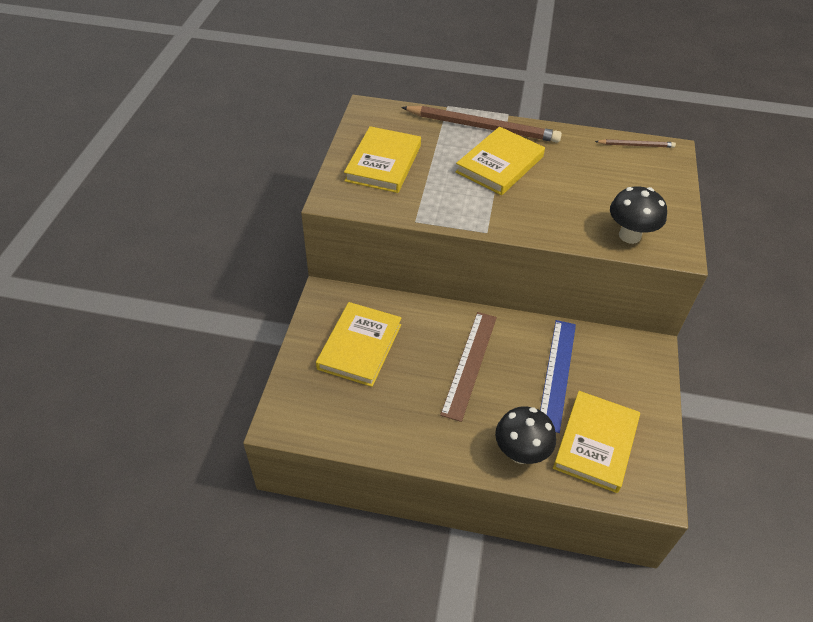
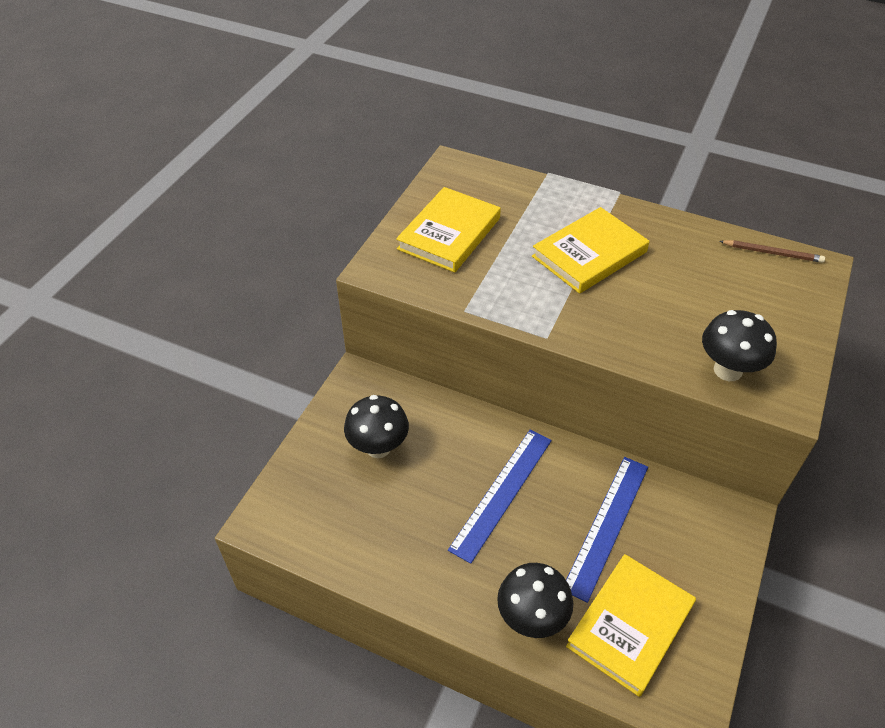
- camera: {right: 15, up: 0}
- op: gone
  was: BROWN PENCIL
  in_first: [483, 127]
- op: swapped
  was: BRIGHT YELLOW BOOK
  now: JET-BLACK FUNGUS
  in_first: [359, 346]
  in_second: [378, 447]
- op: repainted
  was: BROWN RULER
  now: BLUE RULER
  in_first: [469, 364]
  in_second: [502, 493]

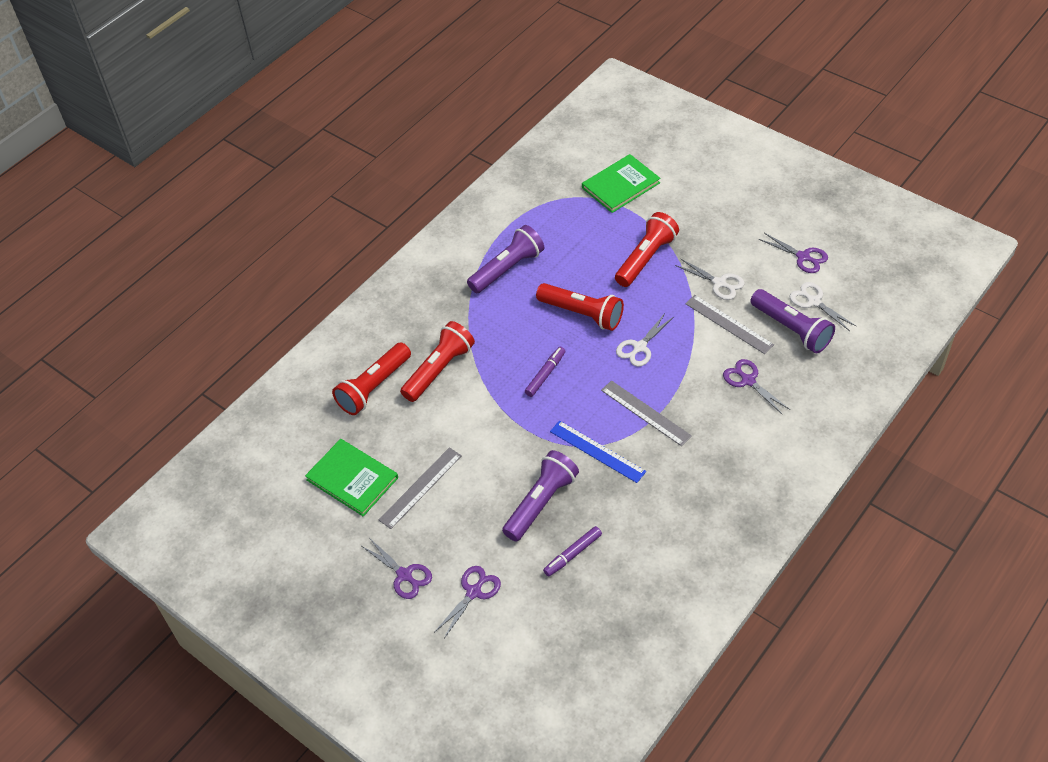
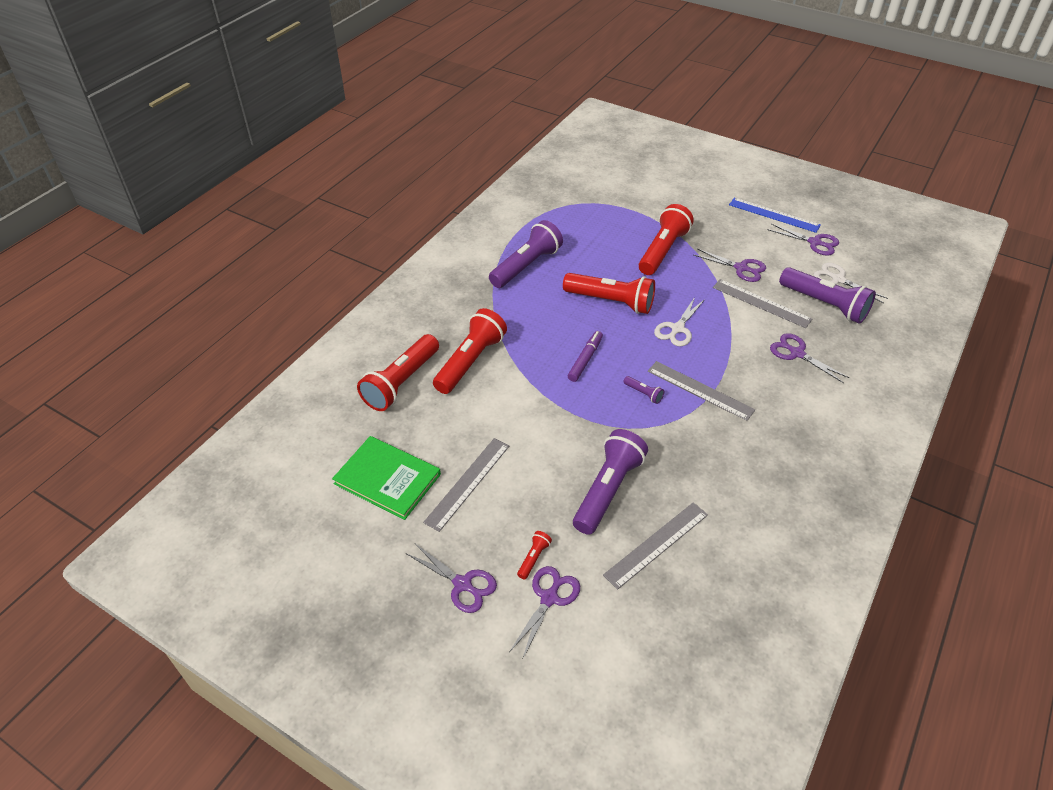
- camera: {right: -10, up: -5}
- op: gone
  was: EMERALD BOOK
  in_first: [621, 185]
- op: repainted
  was: WHITE PAIR OF SCISSORS
  now: VIOLET PAIR OF SCISSORS
  in_first: [719, 283]
  in_second: [741, 268]
- op: shifted
  was: BLUE RULER
  in_first: [597, 451]
  in_second: [774, 215]
- op: swapped
  was: VIOLET MARKER
  now: GRAY RULER
  in_first: [572, 554]
  in_second: [656, 544]
- op: new
  now: VIOLET TORCH
  in_second: [643, 393]
- op: new
  now: SCARLET TORCH
  in_second: [533, 558]

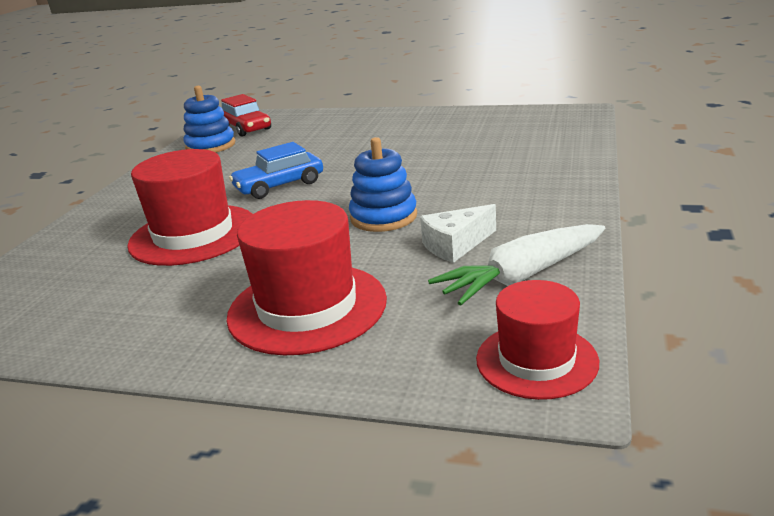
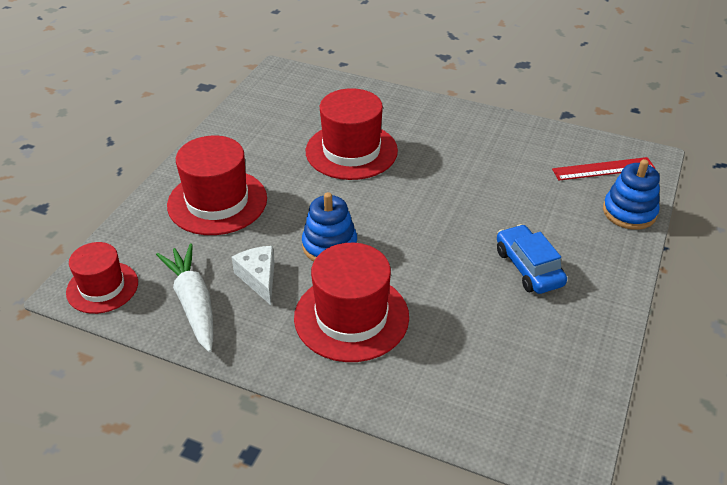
- camera: {right: 95, up: 15}
- op: shifted
  was: BLUE RING STACKER
  in_first: [211, 146]
  in_second: [629, 212]
- op: swapped
  was: SCARLET CAR
  now: SCARLET RULER
  in_first: [246, 128]
  in_second: [603, 169]
- op: shifted
  was: BLUE CAR
  in_first: [279, 185]
  in_second: [528, 267]
- op: new
  now: SCARLET HAT
  in_second: [351, 317]

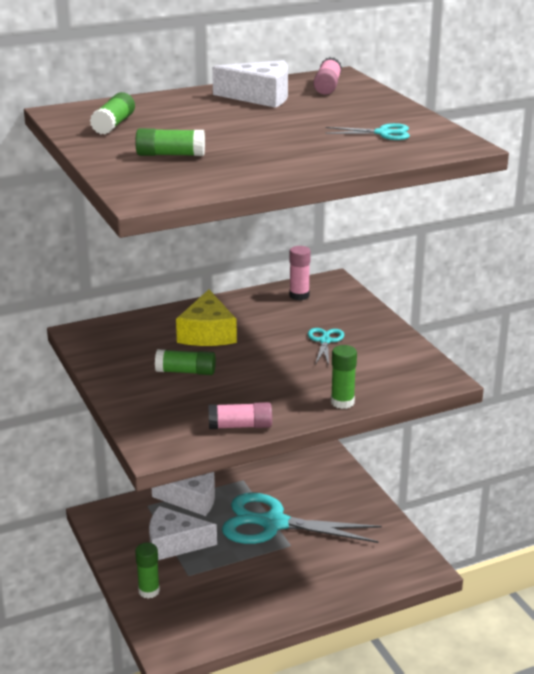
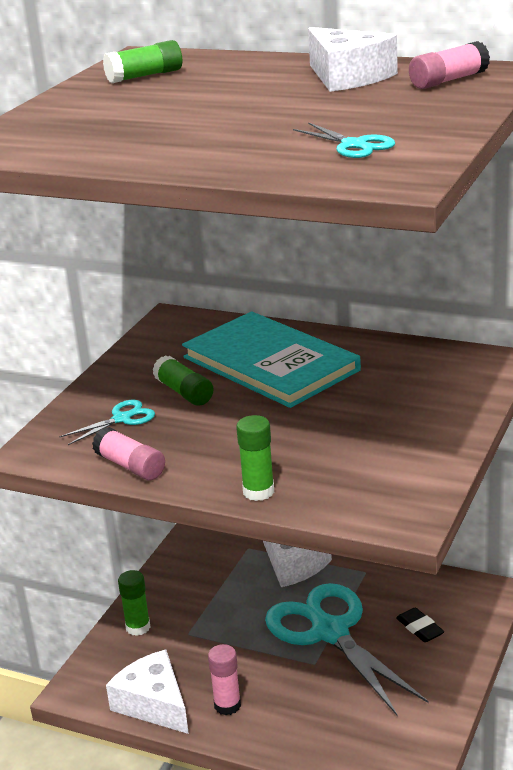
- camera: {right: 50, up: 0}
- op: gone
  was: EMERALD STICK OF GLUE
  in_first: [170, 155]
- op: shifted
  was: PINK STICK OF GLUE
  in_first: [299, 296]
  in_second: [227, 705]
- op: swapped
  was: BRIGHT YELLOW CHEESE
  now: TEAL BOOK
  in_first: [207, 333]
  in_second: [270, 364]
- op: shifted
  was: TEAL PAIR OF SCISSORS
  in_first: [325, 341]
  in_second: [122, 419]
- op: shifted
  was: WHITE CHEESE
  in_first: [174, 543]
  in_second: [153, 704]
- op: new
  now: JET-BLACK PENCIL ERASER
  in_second: [420, 628]

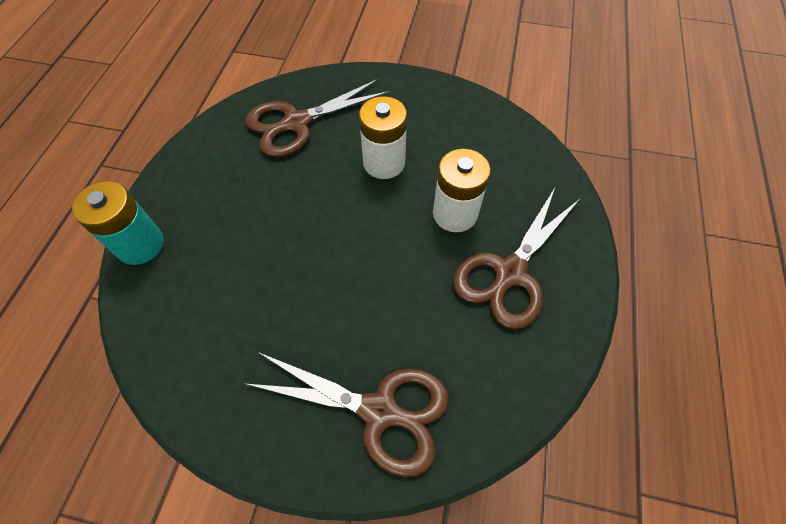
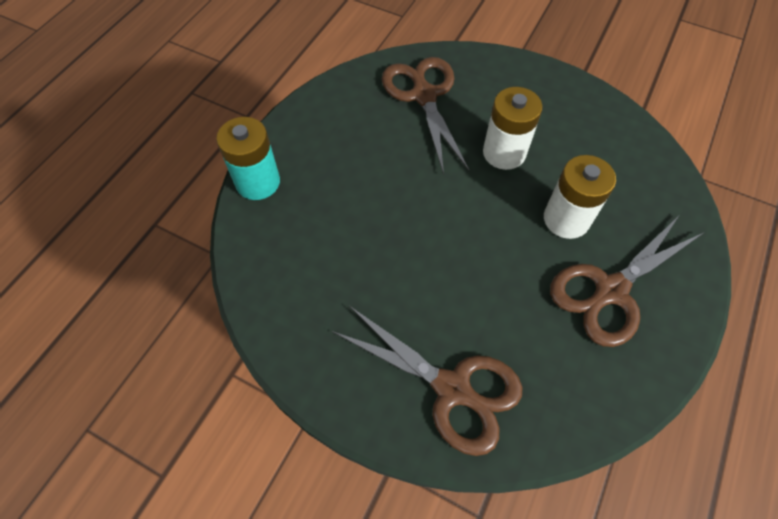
- camera: {right: 15, up: 0}
- op: rotated
  was: BROWN PAIR OF SCISSORS
  in_first: [296, 123]
  in_second: [423, 95]
  clockwise: 90

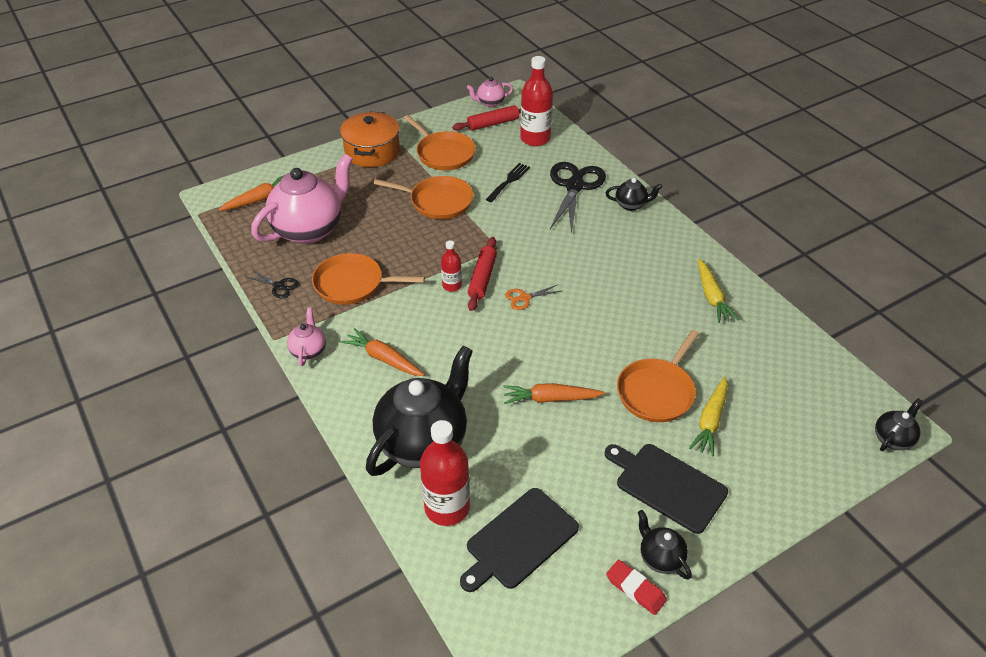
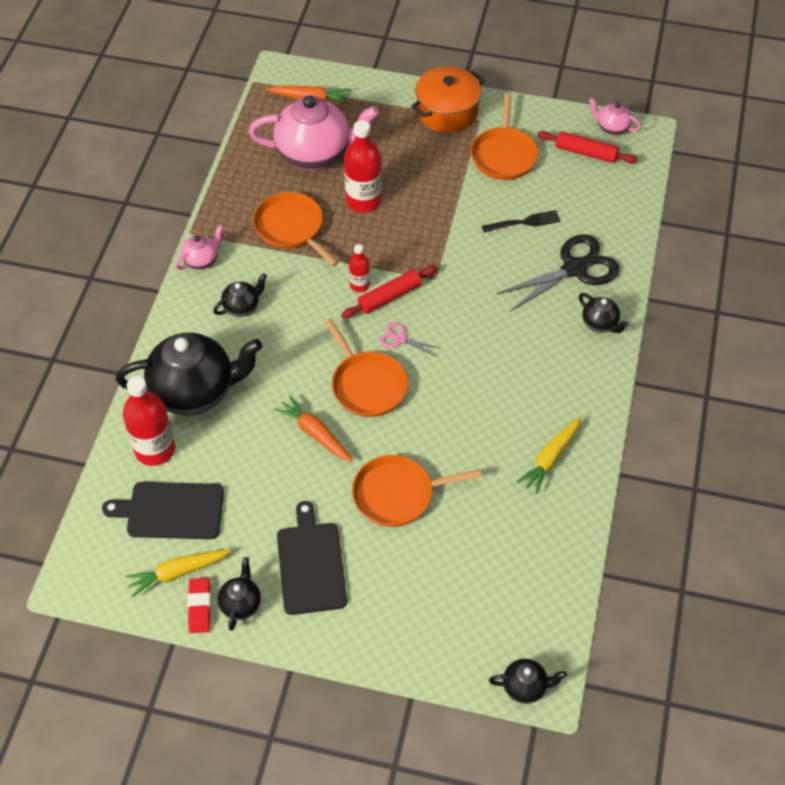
- camera: {right: 45, up: 10}
- op: shifted
  was: SCARLET DRINK BOTTLE
  in_first: [535, 139]
  in_second: [363, 201]
- op: shifted
  was: ORANGE PAN
  in_first: [438, 201]
  in_second: [367, 385]
- op: gone
  was: JET-BLACK PAIR OF SCISSORS
  in_first: [279, 286]
- op: repainted
  was: ORANGE PAIR OF SCISSORS
  now: PINK PAIR OF SCISSORS
  in_first: [524, 298]
  in_second: [400, 339]
- op: swapped
  was: ORANGE TOY CARROT
  now: JET-BLACK TEAPOT
  in_first: [383, 358]
  in_second: [242, 307]
- op: shifted
  was: BRIGHT YELLOW TOY CARROT
  in_first: [710, 421]
  in_second: [177, 573]

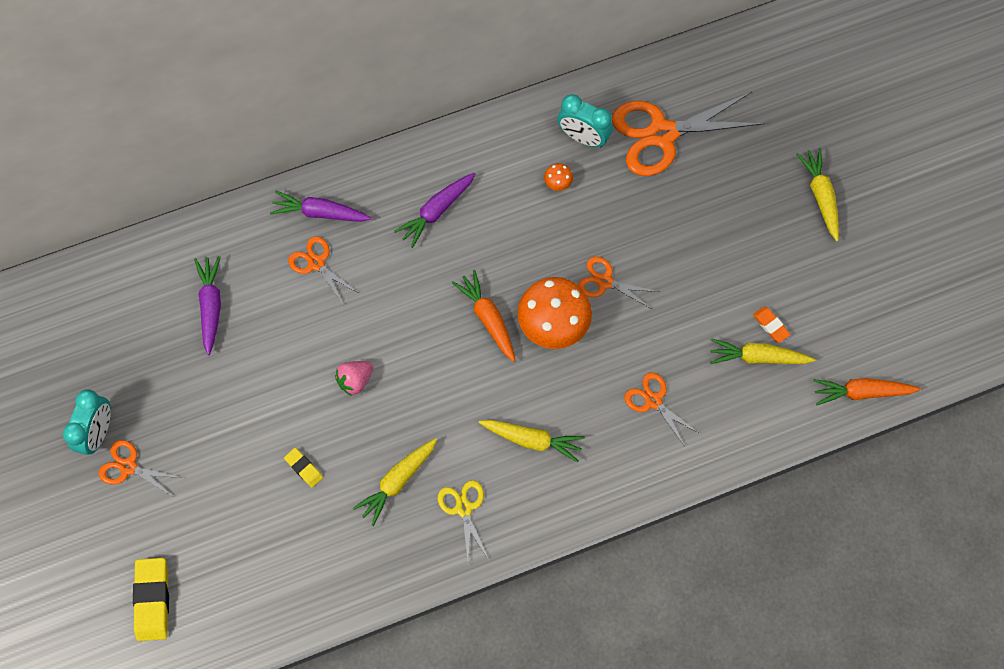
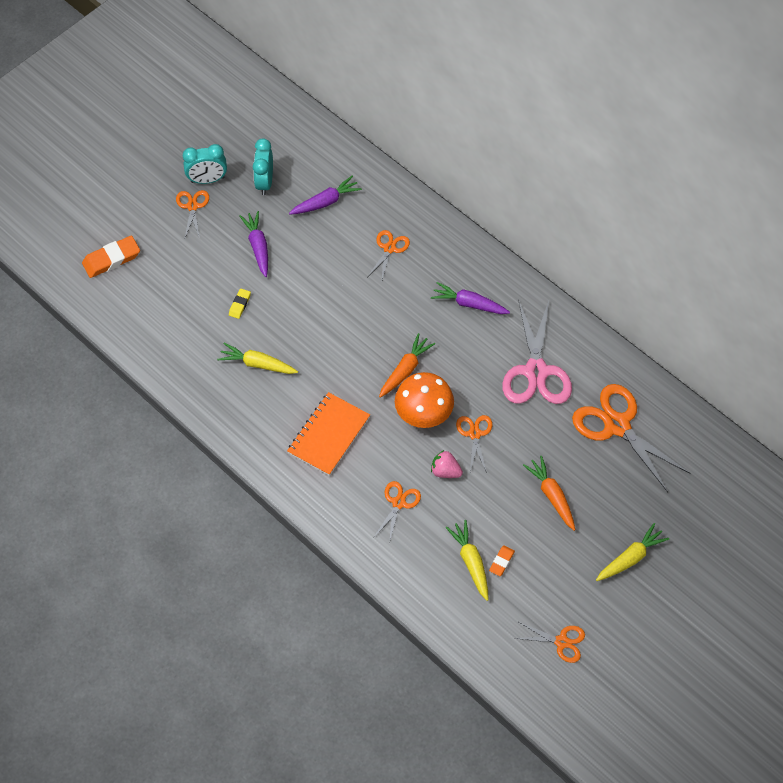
- camera: {right: 65, up: -10}
- op: shifted
  was: TEAL CLOCK
  in_first: [583, 137]
  in_second: [265, 182]
- op: swapped
  was: ORANGE FUNGUS
  now: PINK PAIR OF SCISSORS
  in_first: [558, 182]
  in_second: [536, 371]
- op: shifted
  was: VIOLET TOY CARROT
  in_first: [320, 212]
  in_second: [258, 247]
- op: shifted
  was: PINK BERRY
  in_first: [355, 380]
  in_second: [445, 471]
- op: shifted
  was: ORANGE TOY CARROT
  in_first: [861, 392]
  in_second: [552, 495]
- op: swapped
  was: BRIGHT YELLOW TOY CARROT
  now: ORANGE NOTEPAD
  in_first: [532, 440]
  in_second: [329, 435]
- op: gone
  was: BRIGHT YELLOW PAIR OF SCISSORS
  in_first: [464, 508]
- op: repainted
  was: BRIGHT YELLOW PENCIL ERASER
  now: ORANGE PENCIL ERASER
  in_first: [152, 600]
  in_second: [111, 259]
- op: new
  now: ORANGE PAIR OF SCISSORS
  in_second: [561, 642]

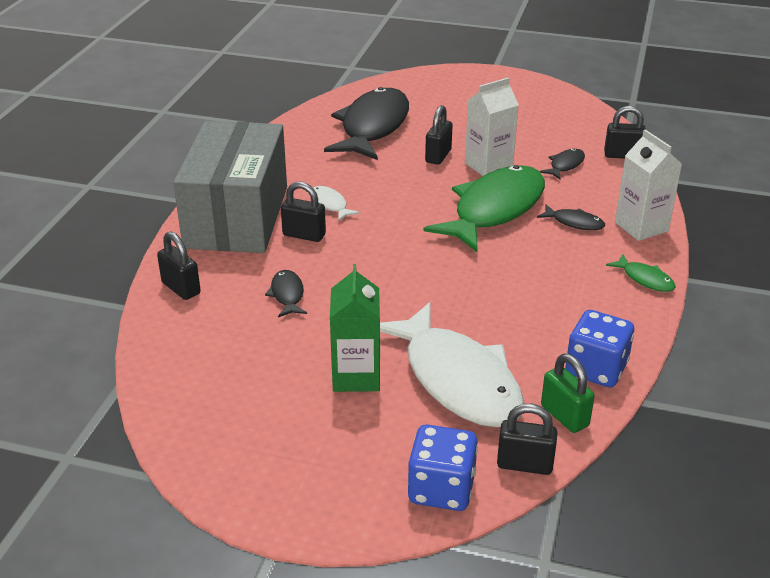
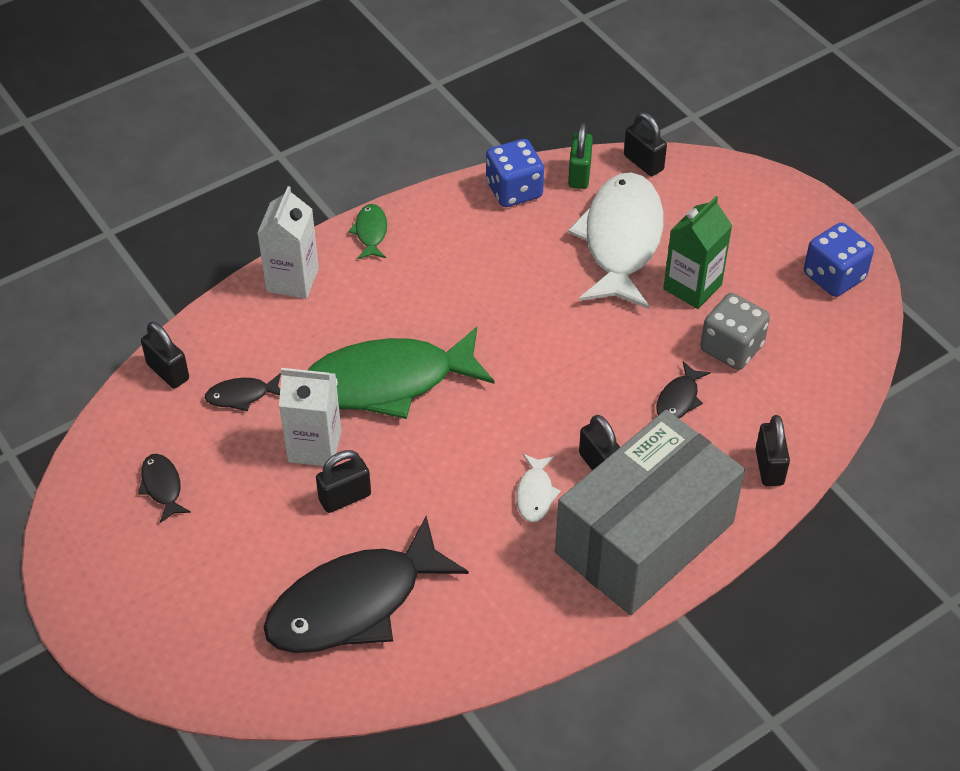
- camera: {right: -140, up: 15}
- op: shifted
  was: JET-BLACK FISH FIGURE
  in_first: [574, 223]
  in_second: [162, 486]
- op: shifted
  was: BLUE GAME DIE
  in_first: [441, 489]
  in_second: [834, 276]
- op: new
  now: GRAY GAME DIE
  in_second: [731, 348]

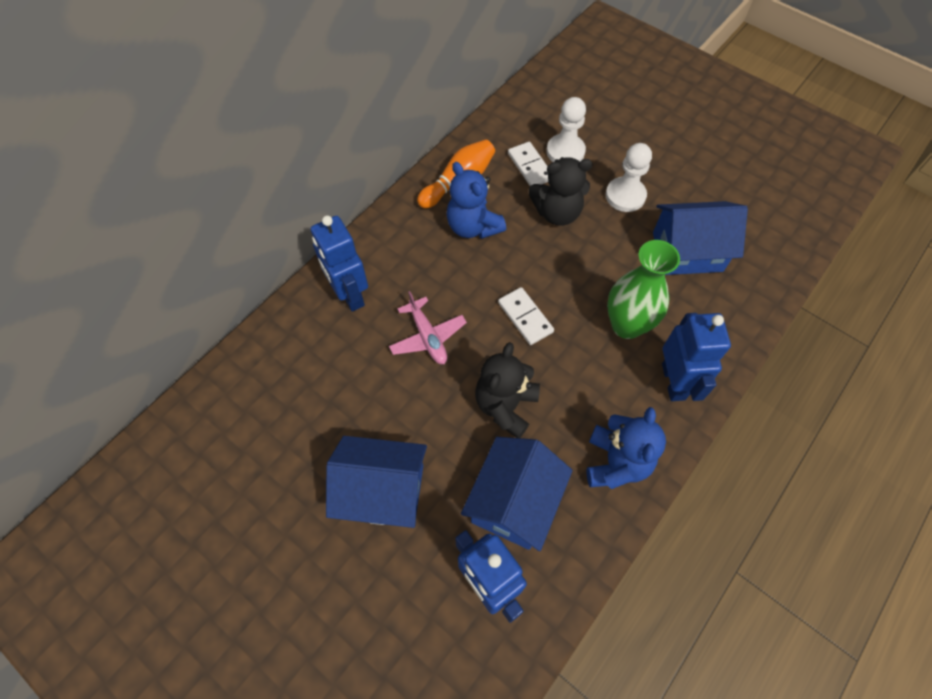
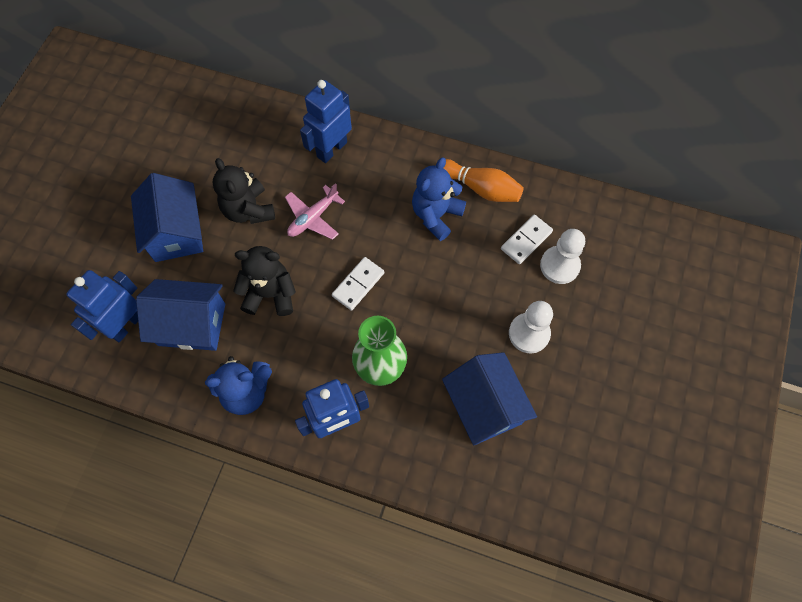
- camera: {right: 70, up: 5}
- op: shifted
  was: JET-BLACK TEDDY BEAR
  in_first: [557, 213]
  in_second: [248, 210]

